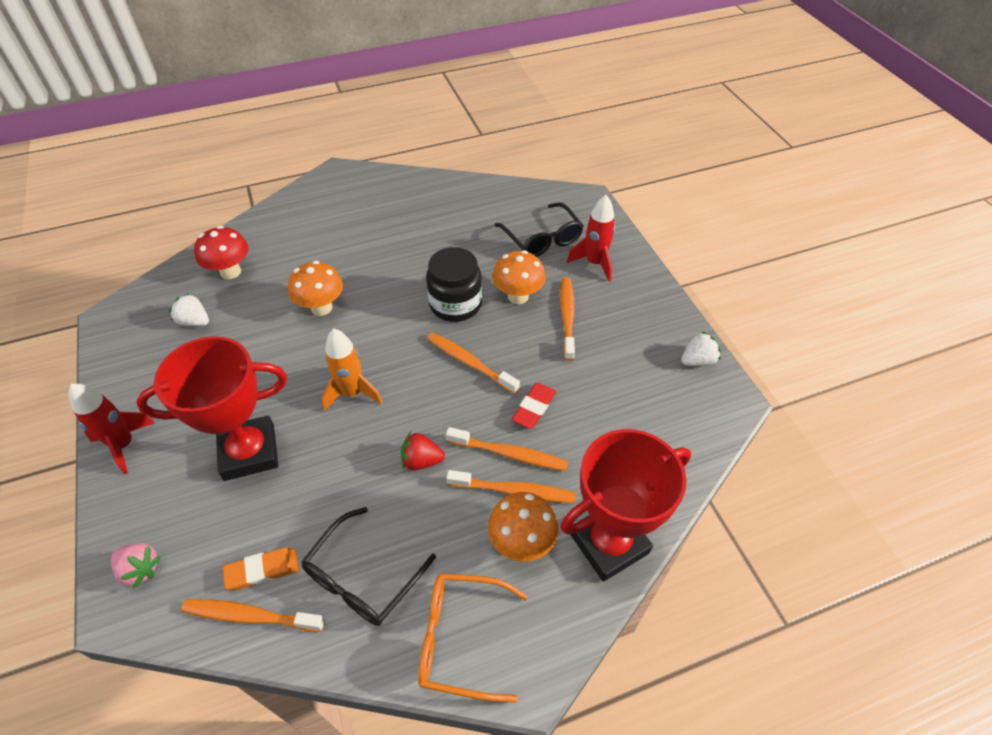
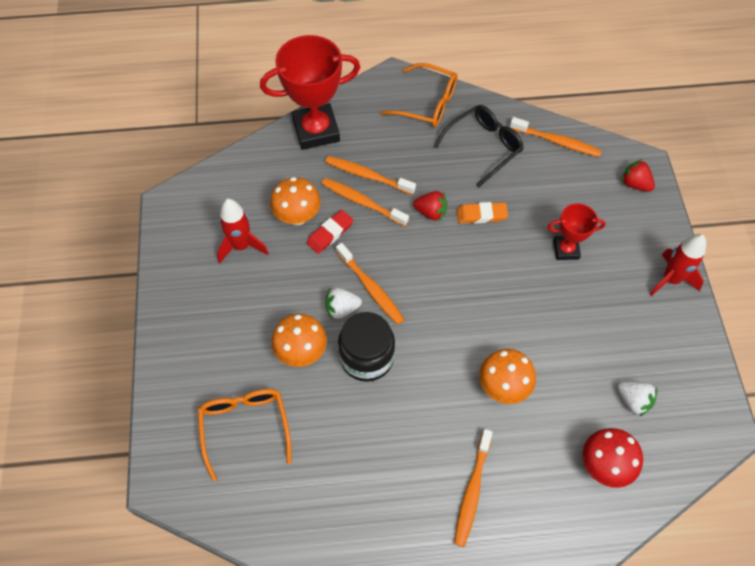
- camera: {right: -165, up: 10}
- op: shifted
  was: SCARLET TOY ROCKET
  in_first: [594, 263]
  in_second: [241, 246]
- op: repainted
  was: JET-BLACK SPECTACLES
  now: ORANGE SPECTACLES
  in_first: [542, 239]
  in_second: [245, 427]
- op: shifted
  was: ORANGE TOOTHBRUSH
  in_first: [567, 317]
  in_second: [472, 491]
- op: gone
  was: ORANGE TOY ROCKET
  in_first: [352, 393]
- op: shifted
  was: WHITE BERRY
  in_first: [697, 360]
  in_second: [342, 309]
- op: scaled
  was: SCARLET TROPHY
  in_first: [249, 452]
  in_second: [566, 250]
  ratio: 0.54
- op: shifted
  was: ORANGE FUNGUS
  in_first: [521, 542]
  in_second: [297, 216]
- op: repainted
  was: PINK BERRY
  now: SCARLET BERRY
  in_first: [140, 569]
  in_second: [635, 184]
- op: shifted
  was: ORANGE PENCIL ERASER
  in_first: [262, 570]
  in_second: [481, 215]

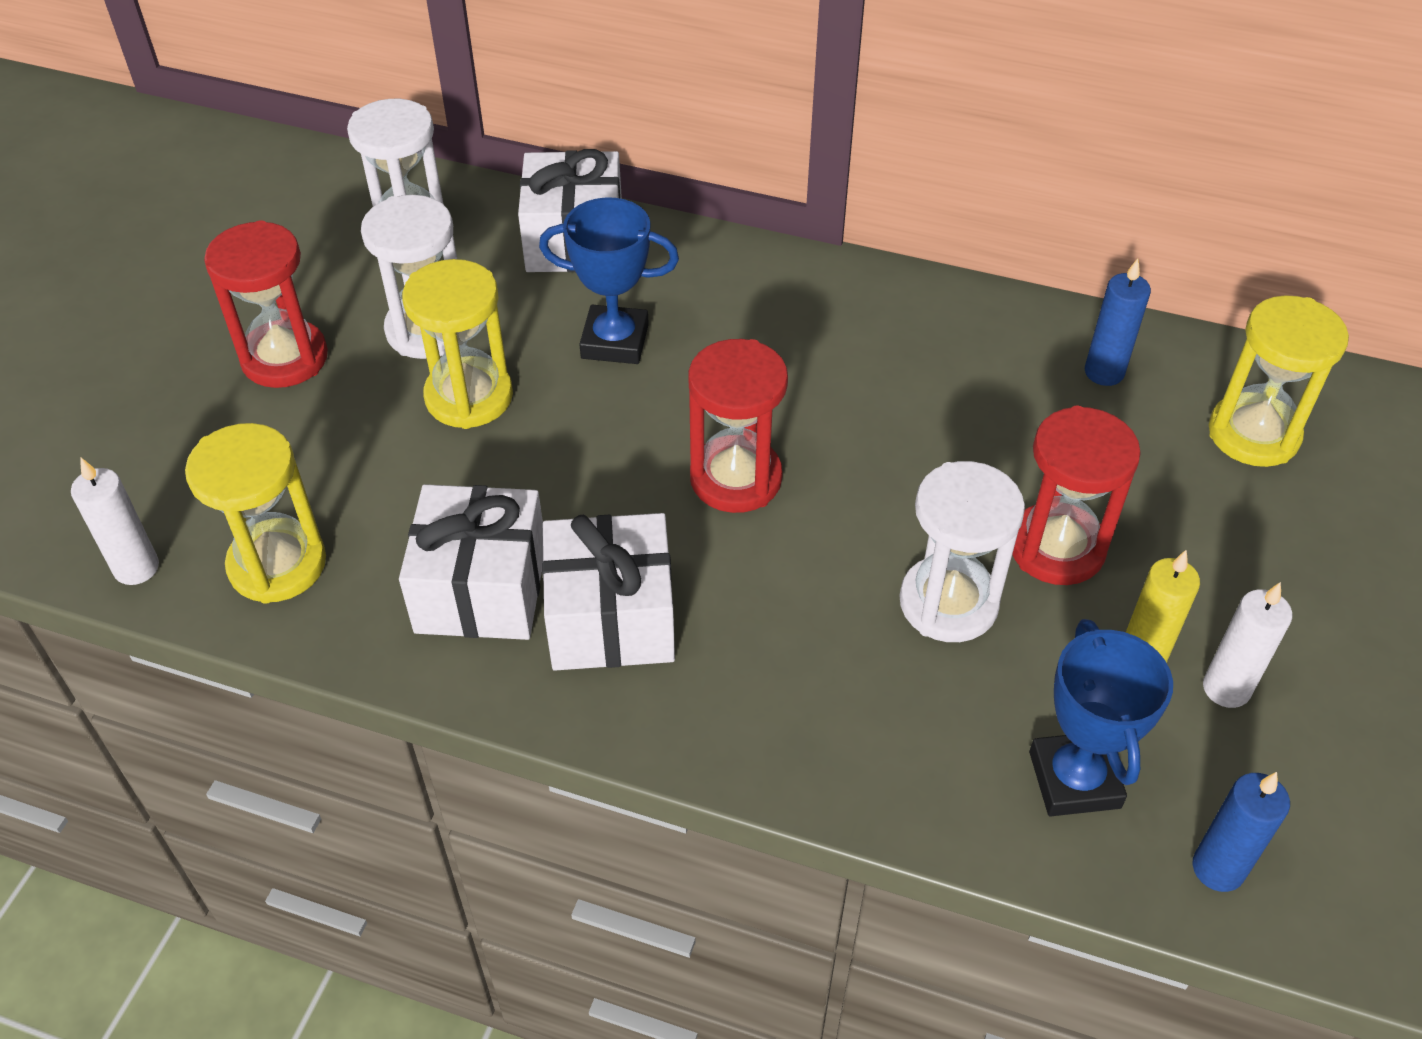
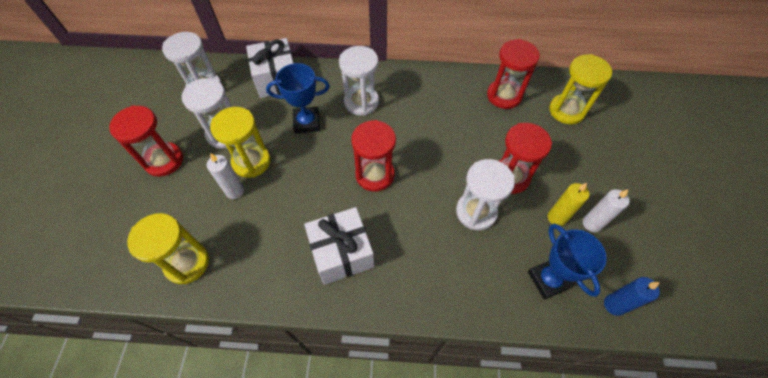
- camera: {right: -15, up: 10}
- op: swapped
  was: BLUE CANDLE
  now: SCARLET SAND TIMER
  in_first: [1104, 372]
  in_second: [504, 96]
- op: shifted
  was: WHITE CANDLE
  in_first: [136, 568]
  in_second: [235, 191]
- op: gone
  was: WHITE WRAPPED GIFT
  in_first: [481, 589]
- op: new
  now: WHITE SAND TIMER
  in_second: [361, 102]

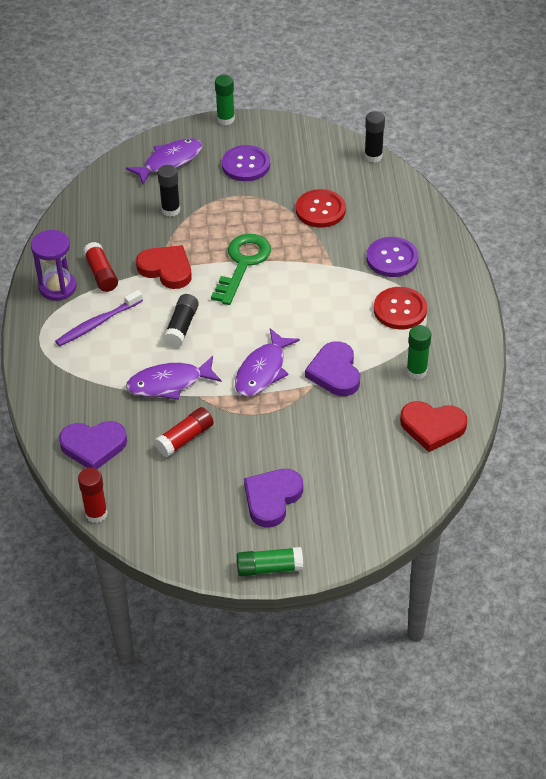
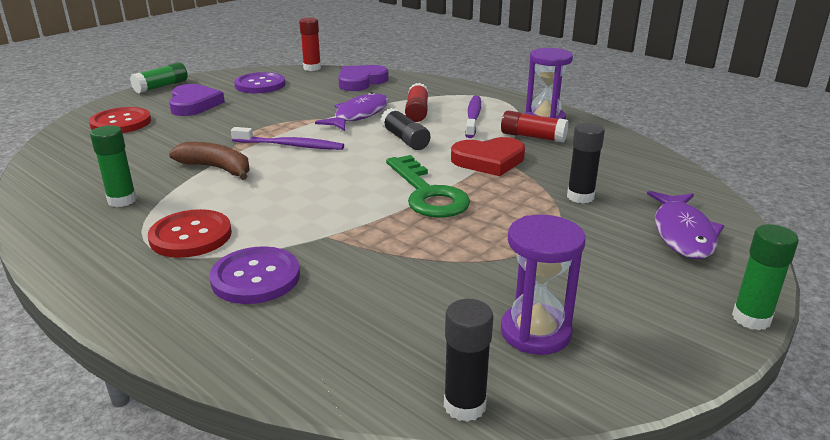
- camera: {right: 135, up: -20}
- op: shifted
  was: VIOLET SHIRT BUTTON
  in_first: [246, 165]
  in_second: [260, 85]
- op: shifted
  was: SCARLET SHIRT BUTTON
  in_first: [320, 210]
  in_second: [121, 123]
- op: swapped
  was: VIOLET FISH FIGURE
  now: VIOLET TOOTHBRUSH
  in_first: [262, 371]
  in_second: [290, 145]
- op: swapped
  was: VIOLET LOVE HEART
  now: BROWN BANANA
  in_first: [335, 372]
  in_second: [217, 168]
- op: gone
  was: SCARLET LOVE HEART
  in_first: [432, 427]
- op: shifted
  was: SCARLET STICK OF GLUE
  in_first: [185, 438]
  in_second: [417, 112]
- op: new
  now: VIOLET SAND TIMER
  in_second: [535, 332]

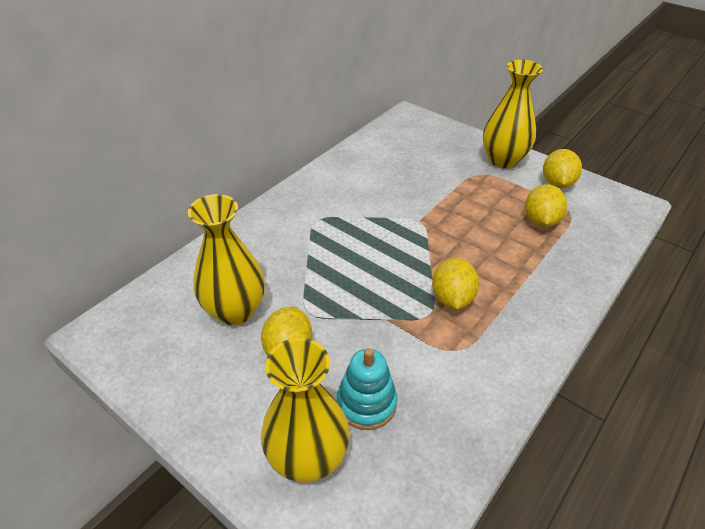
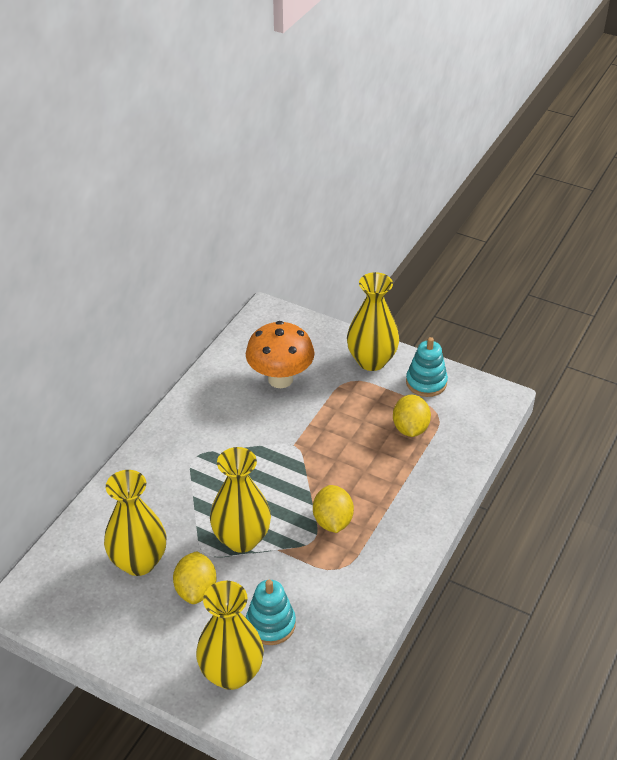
- camera: {right: -10, up: 0}
- op: swapped
  was: BRIGHT YELLOW CITRUS FRUIT
  now: TEAL RING STACKER
  in_first: [557, 183]
  in_second: [426, 382]
- op: new
  now: ORANGE FUNGUS
  in_second: [280, 379]
- op: new
  now: BRIGHT YELLOW FLOWER VASE
  in_second: [241, 539]

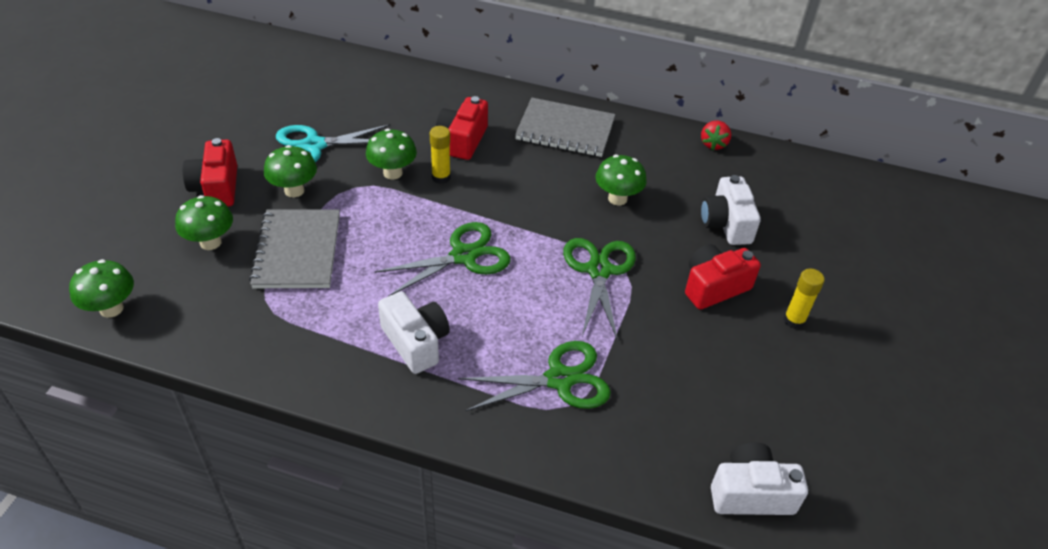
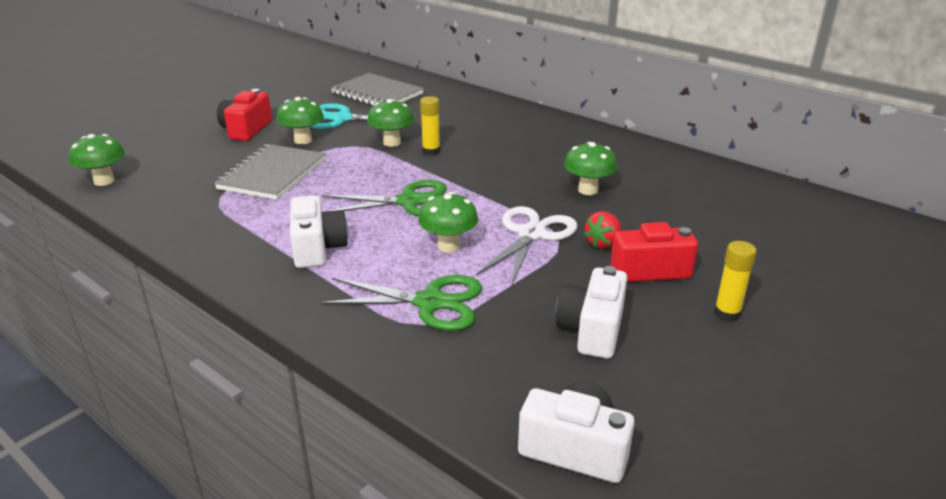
- camera: {right: 25, up: -15}
- op: gone
  was: SCARLET PHOTO CAMERA
  in_first: [462, 140]
- op: shifted
  was: GRAY NOTEPAD
  in_first: [565, 130]
  in_second: [377, 93]
- op: shifted
  was: SCARLET BERRY
  in_first: [713, 144]
  in_second: [603, 243]
- op: shifted
  was: WHITE PHOTO CAMERA
  in_first: [726, 224]
  in_second: [592, 330]
- op: shifted
  was: EMERALD FUNGUS
  in_first: [210, 242]
  in_second: [448, 246]
- op: repainted
  was: EMERALD PAIR OF SCISSORS
  now: WHITE PAIR OF SCISSORS
  in_first: [599, 270]
  in_second: [531, 234]

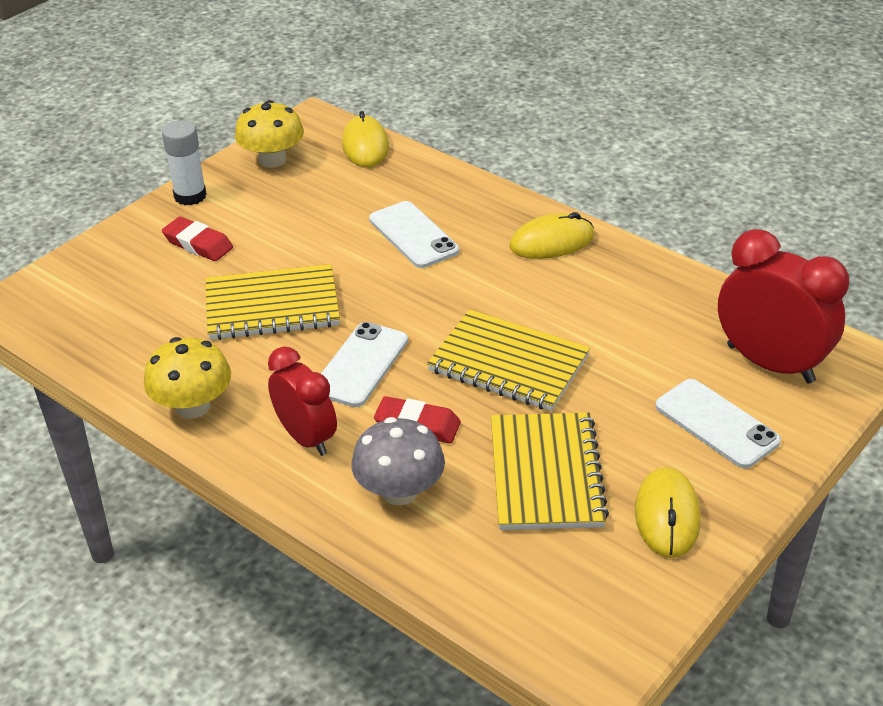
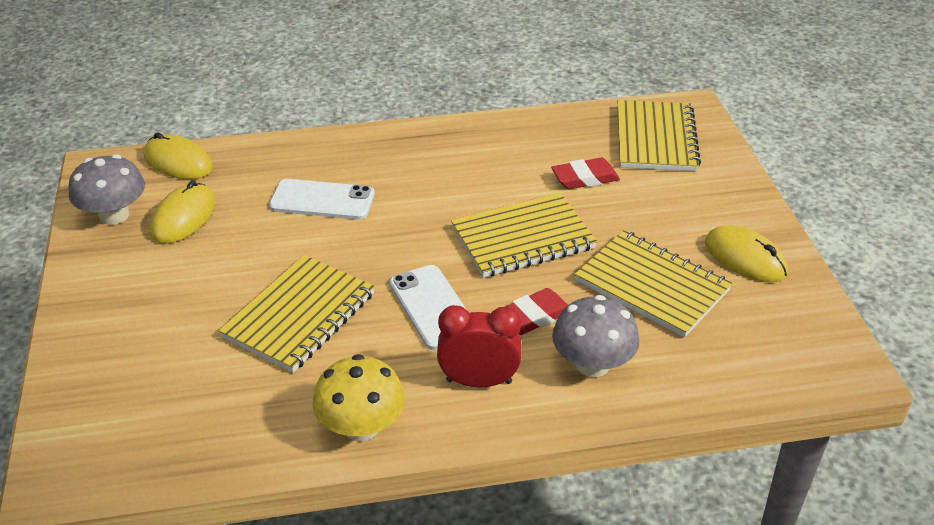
- camera: {right: -50, up: 0}
- op: repainted
  was: BRIGHT YELLOW FUNGUS
  now: GRAY FUNGUS
  in_first: [272, 160]
  in_second: [114, 215]
- op: gone
  was: WHITE STICK OF GLUE
  in_first: [190, 196]
- op: shifted
  was: BRIGHT YELLOW PC MOUSE
  in_first: [552, 242]
  in_second: [183, 217]
- op: shifted
  was: SCARLET PENCIL ERASER
  in_first: [198, 244]
  in_second: [585, 178]
- op: swapped
  was: SCARLET CLOCK
  now: BRIGHT YELLOW NOTEPAD
  in_first: [770, 363]
  in_second: [656, 139]
- op: gone
  was: WHITE SMARTPHONE
  in_first: [716, 424]

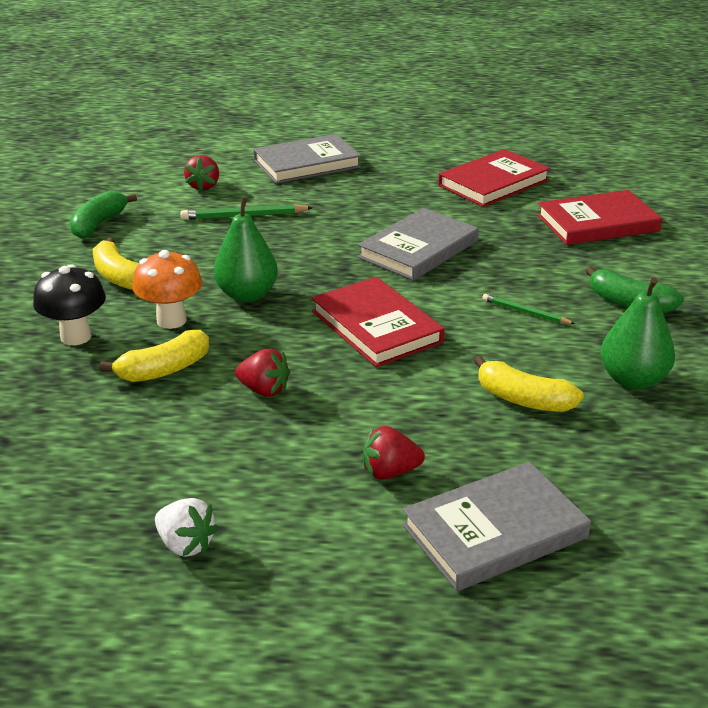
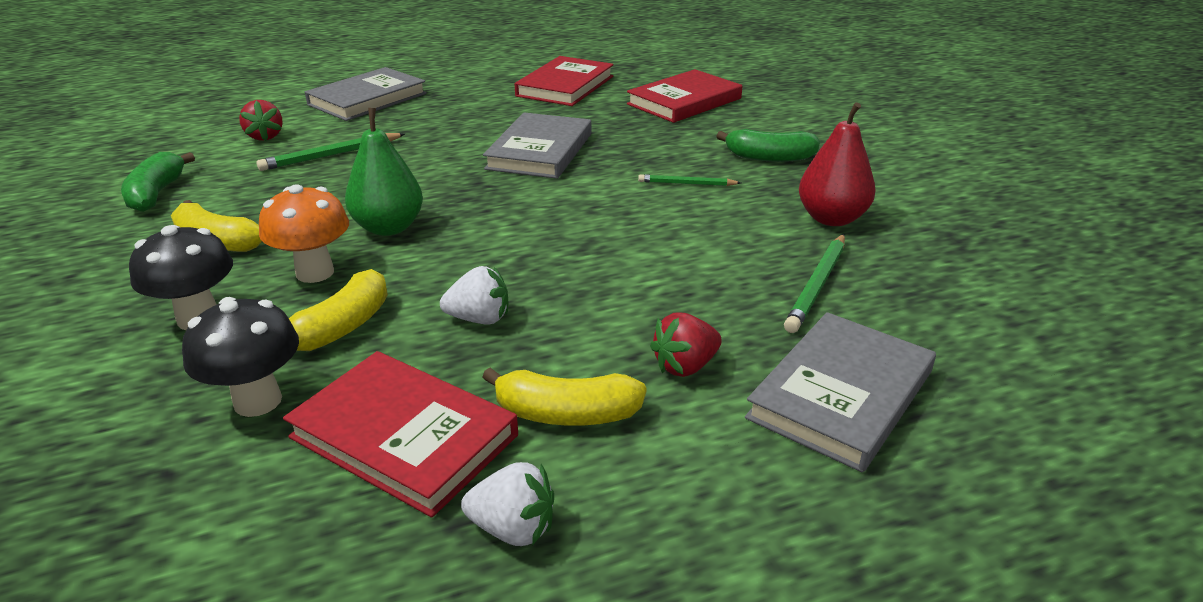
- camera: {right: -25, up: 0}
- op: shifted
  was: SCARLET BOOK
  in_first: [376, 327]
  in_second: [404, 436]
- op: repainted
  was: EMERALD PEAR FRUIT
  now: SCARLET PEAR FRUIT
  in_first: [632, 380]
  in_second: [831, 218]
- op: repainted
  was: SCARLET BERRY
  now: WHITE BERRY
  in_first: [264, 390]
  in_second: [479, 319]
- op: shifted
  was: BRIGHT YELLOW BANANA
  in_first: [523, 399]
  in_second: [566, 414]
- op: new
  now: EMERALD PENCIL
  in_second: [817, 285]
- op: new
  now: JET-BLACK FUNGUS
  in_second: [258, 401]

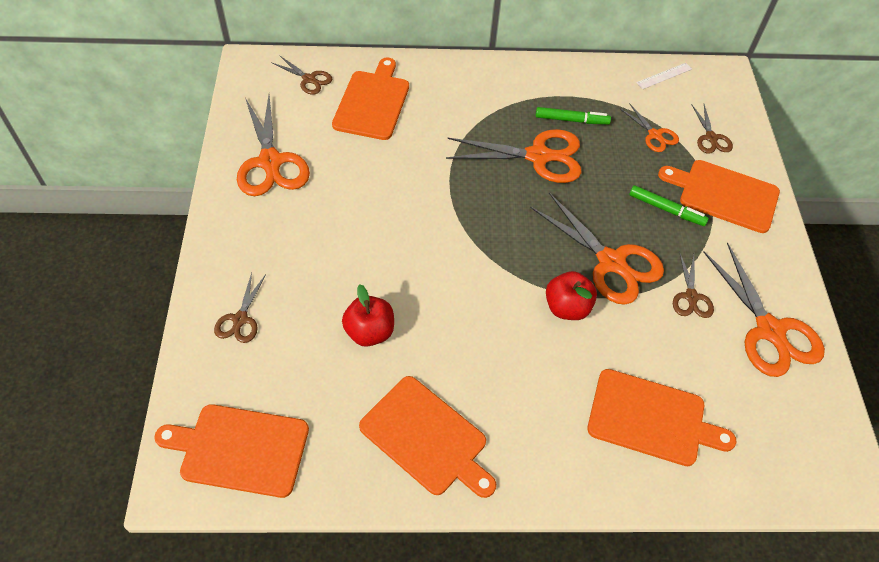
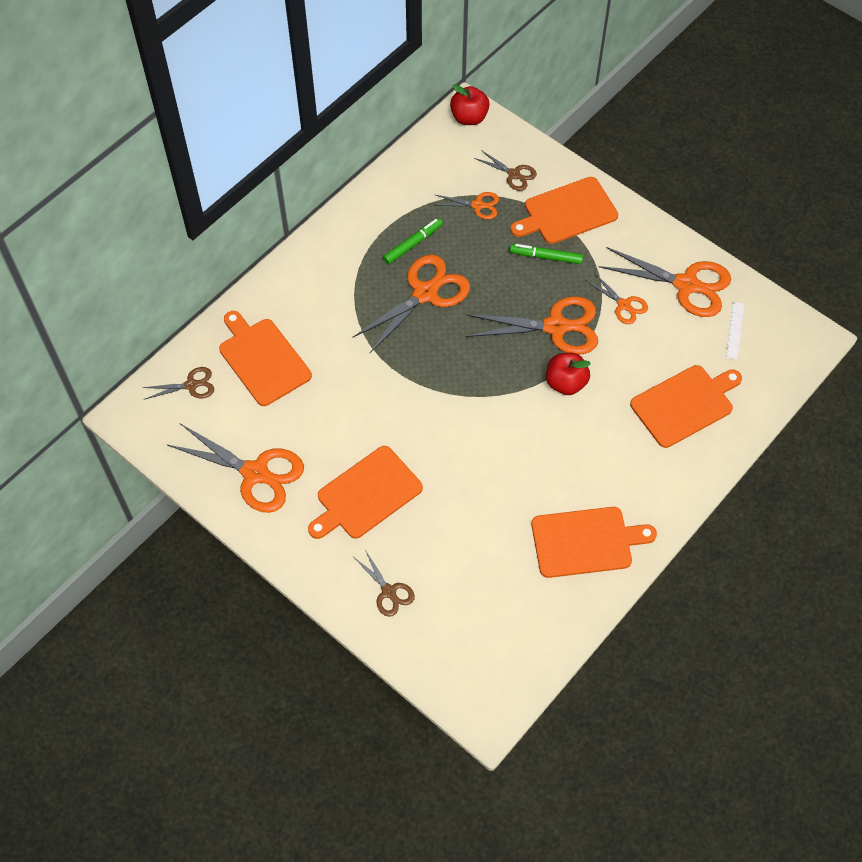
- camera: {right: -45, up: 5}
- op: shifted
  was: WHITE RULER
  in_first: [664, 76]
  in_second: [735, 330]
- op: rotated
  was: EMERALD MARKER
  in_first: [666, 210]
  in_second: [546, 257]
  clockwise: -150
- op: repainted
  was: BROWN PAIR OF SCISSORS
  now: ORANGE PAIR OF SCISSORS
  in_first: [691, 297]
  in_second: [624, 305]
- op: shifted
  was: SCARLET APPLE FRUIT
  in_first: [369, 332]
  in_second: [469, 117]
- op: shifted
  was: ORANGE CUTTING BOARD
  in_first: [240, 449]
  in_second: [366, 495]

